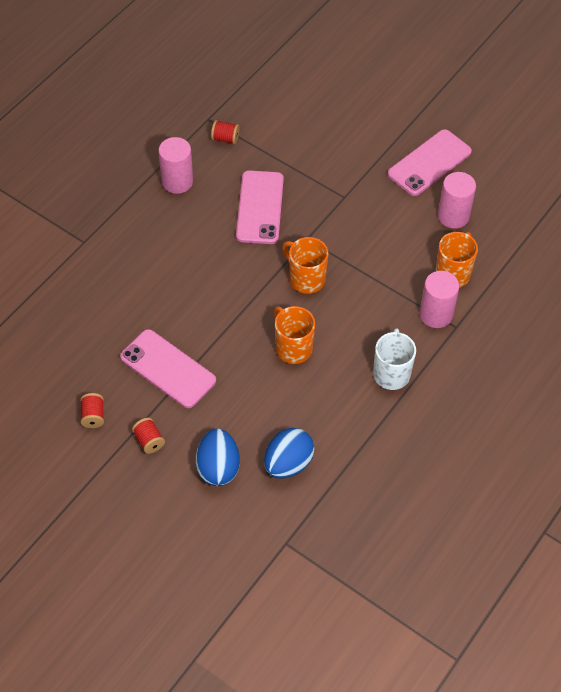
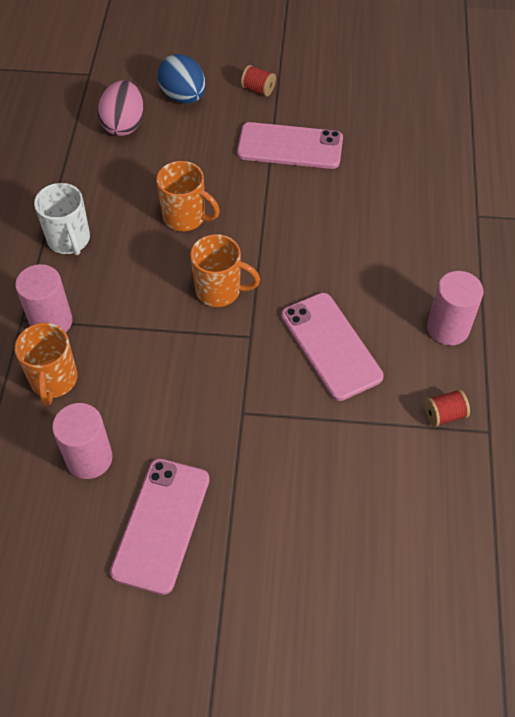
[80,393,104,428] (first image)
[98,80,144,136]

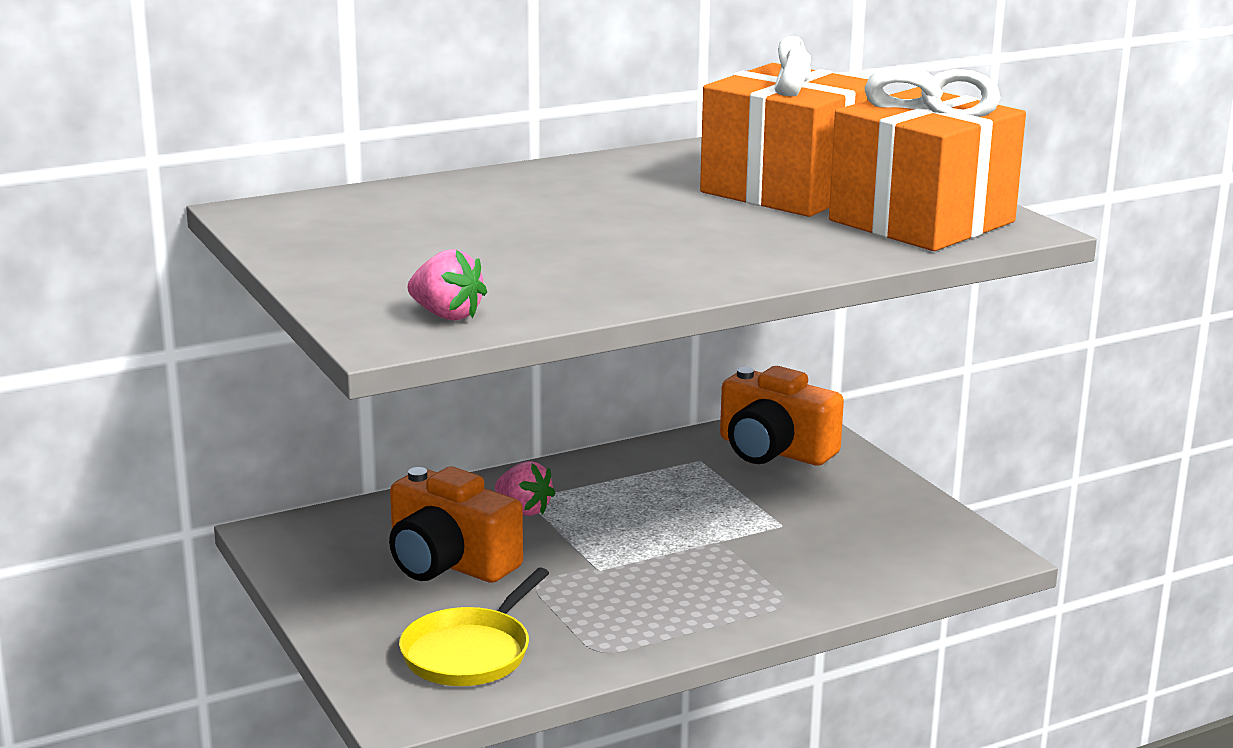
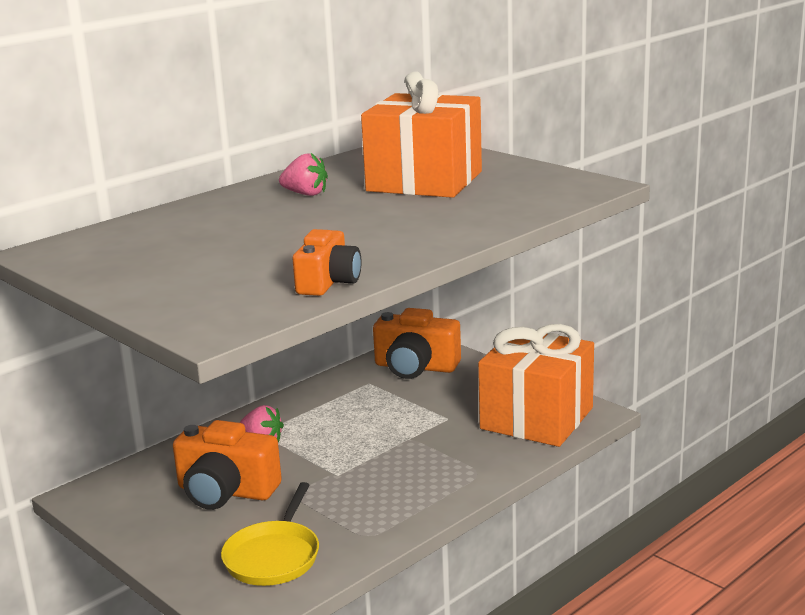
[279,153,328,196]
[478,324,594,447]
[292,229,362,296]

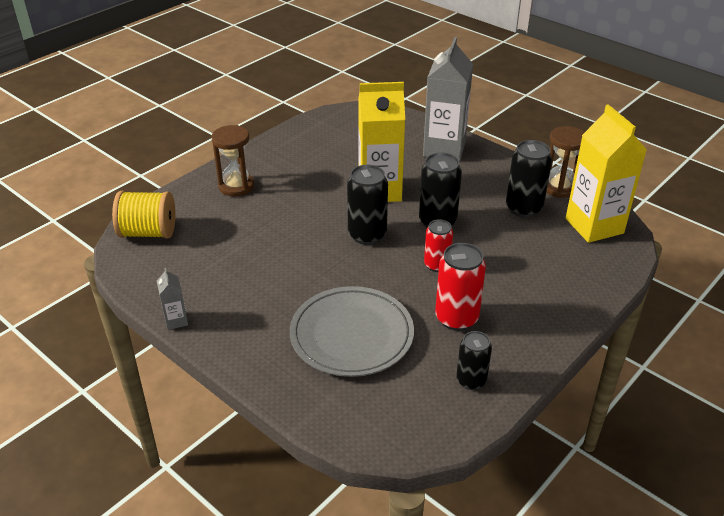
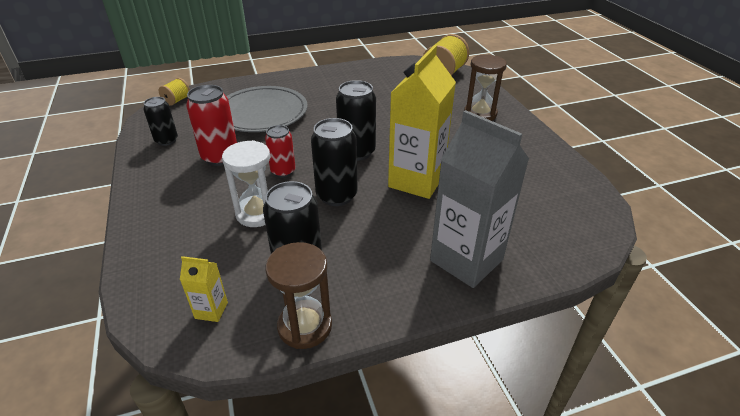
[157,268,188,330] (first image)
[180,256,228,322]
[159,78,190,106]
[222,140,270,227]

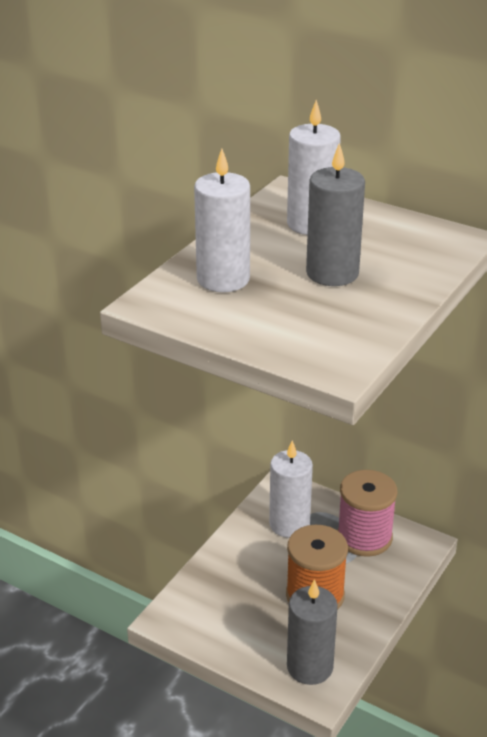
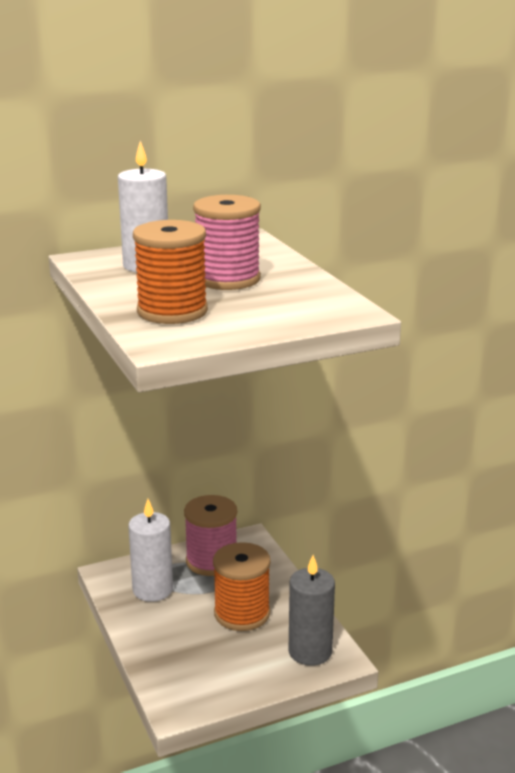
[133,220,208,324]
[193,195,261,290]

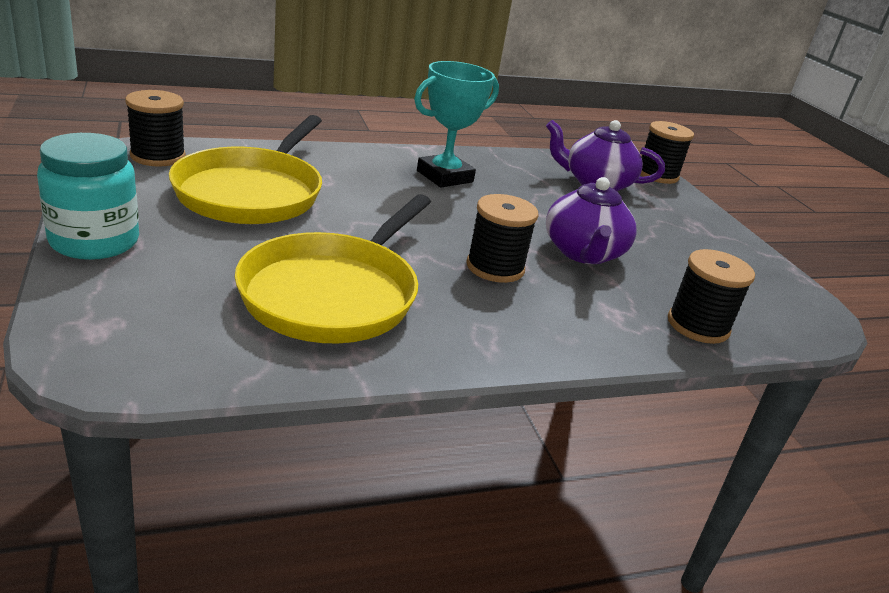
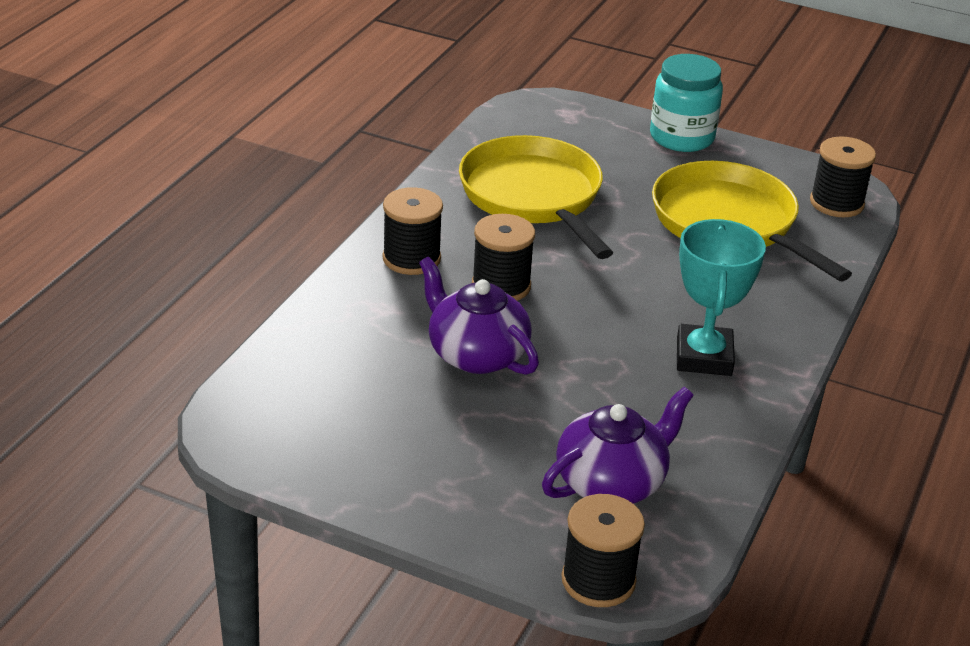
[382,187,443,275]

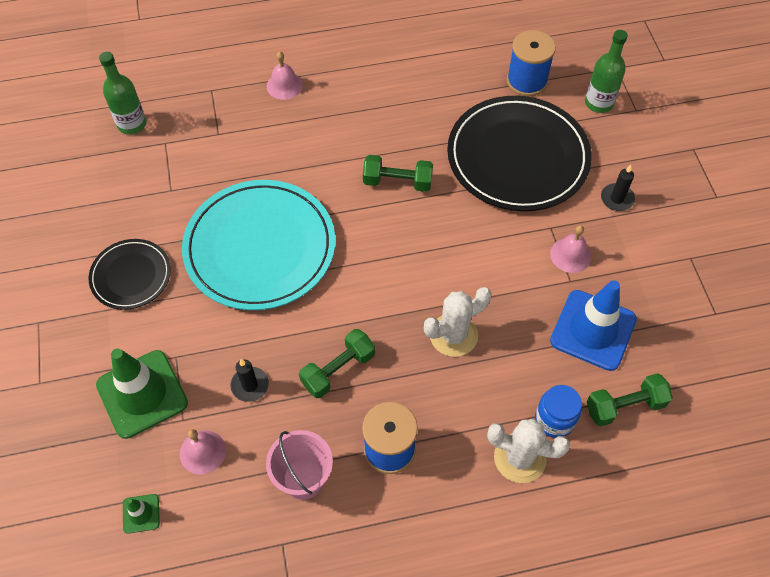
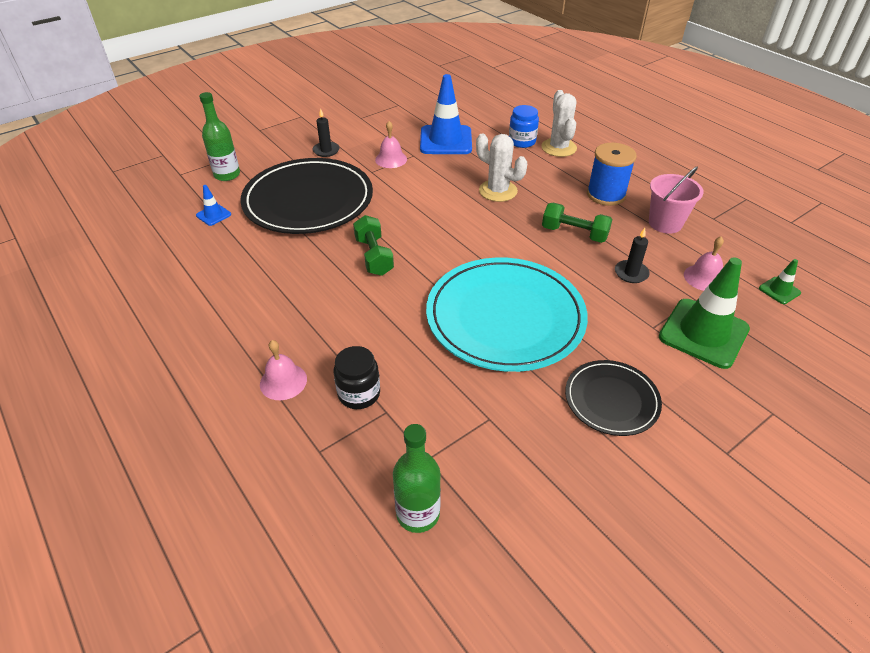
[196,185,231,226]
[586,373,673,426] (first image)
[334,346,380,409]

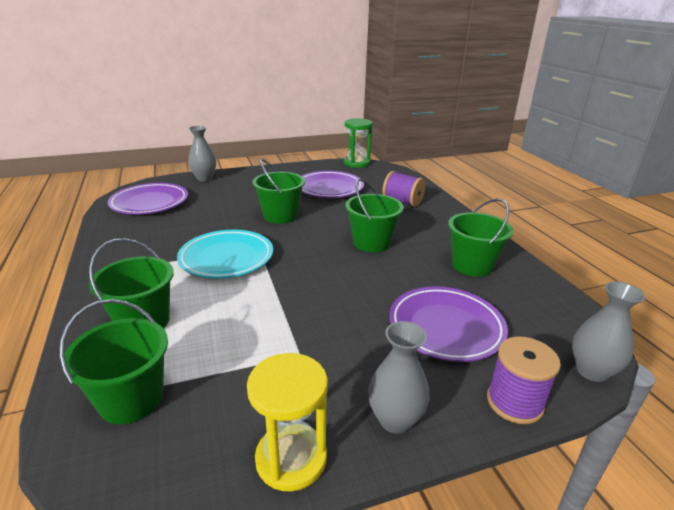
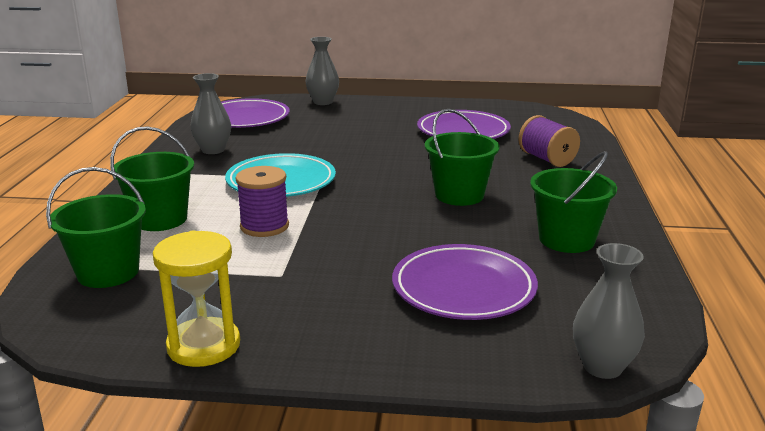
[253,159,305,224] (first image)
[344,118,373,168] (first image)
[190,73,231,154]
[236,166,289,237]

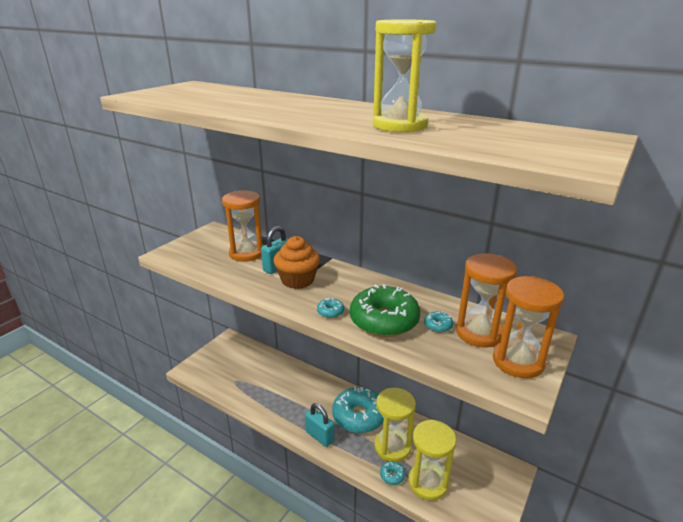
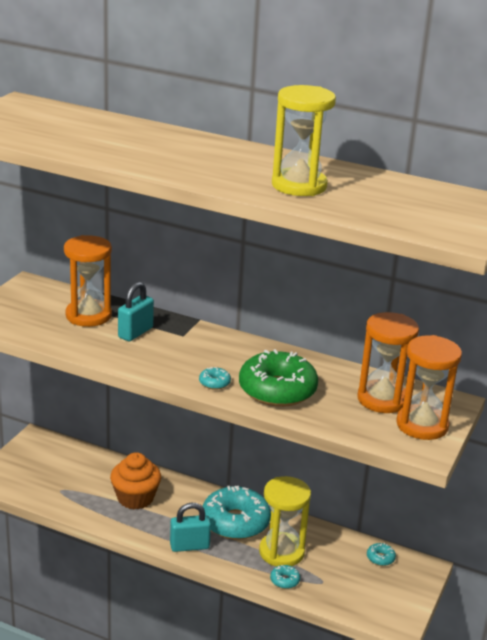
[110,452,161,509]
[170,503,211,552]
[408,419,456,501] (first image)
[367,543,396,566]

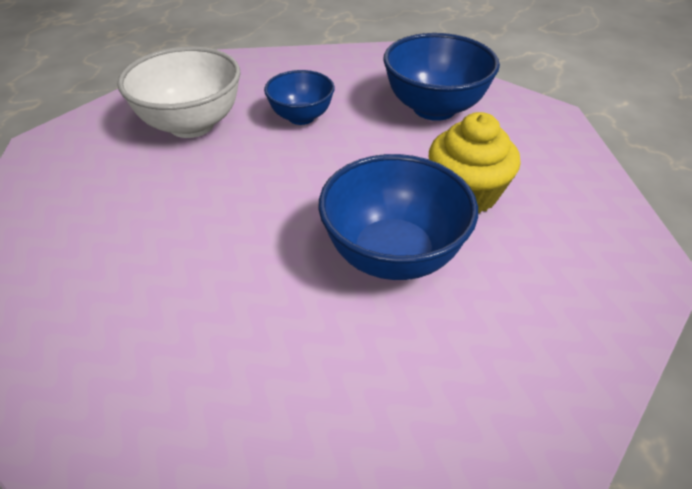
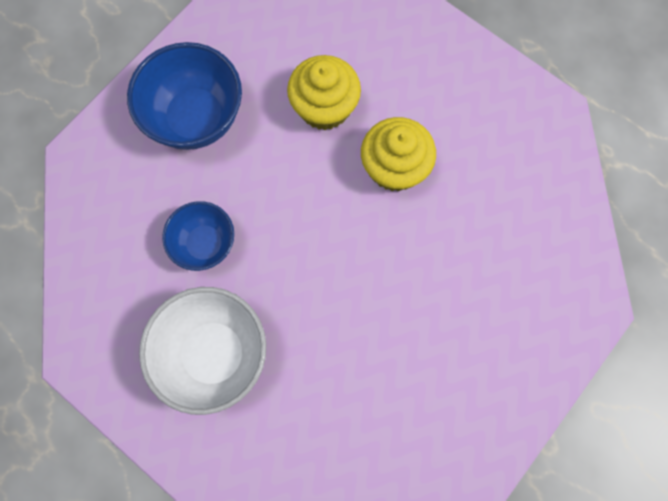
[361,117,436,191]

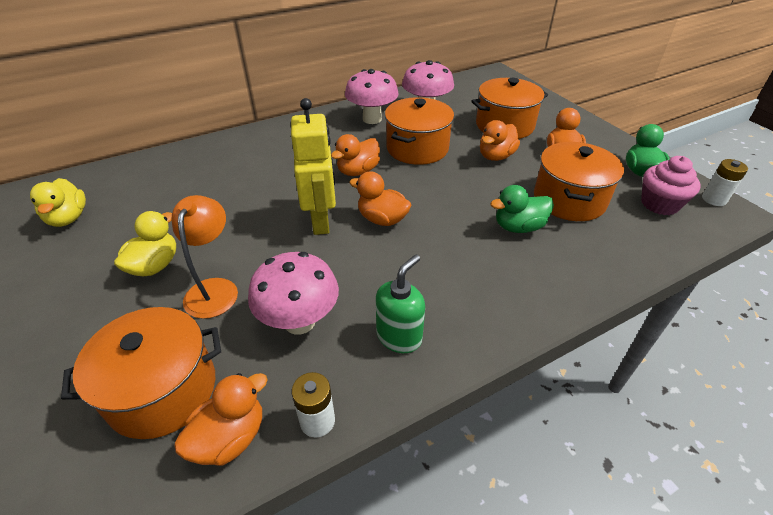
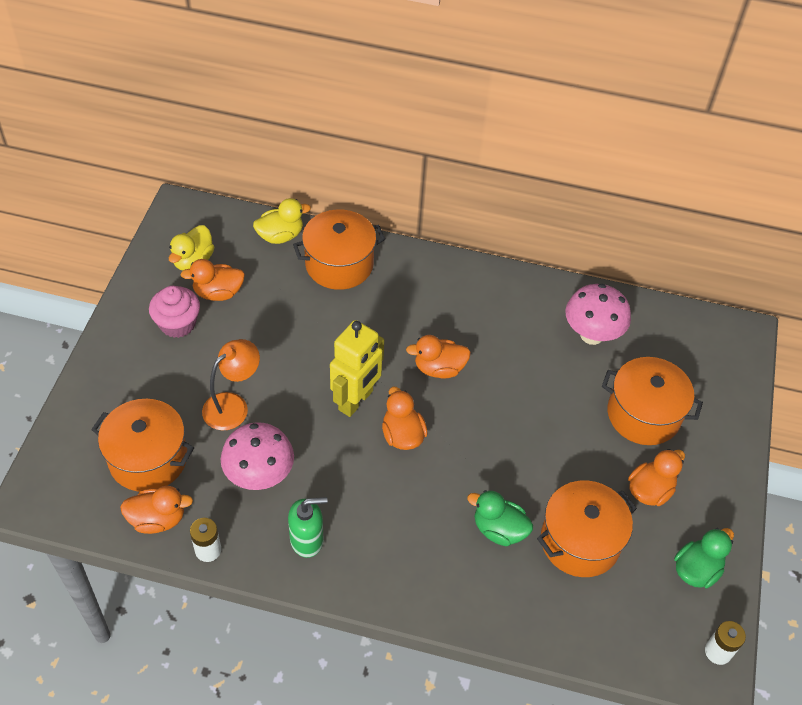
[253,198,311,244]
[345,69,399,124] (first image)
[293,210,385,290]
[180,259,245,301]
[149,286,200,338]

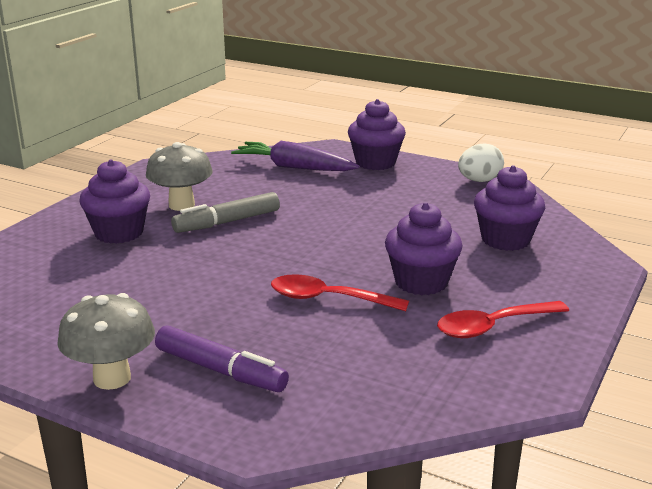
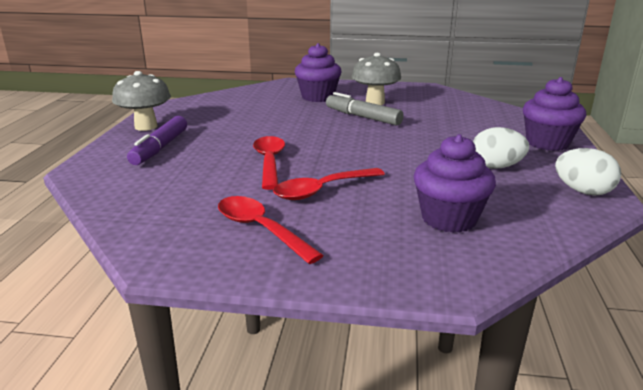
[231,141,359,171] (first image)
[273,168,385,200]
[473,127,529,169]

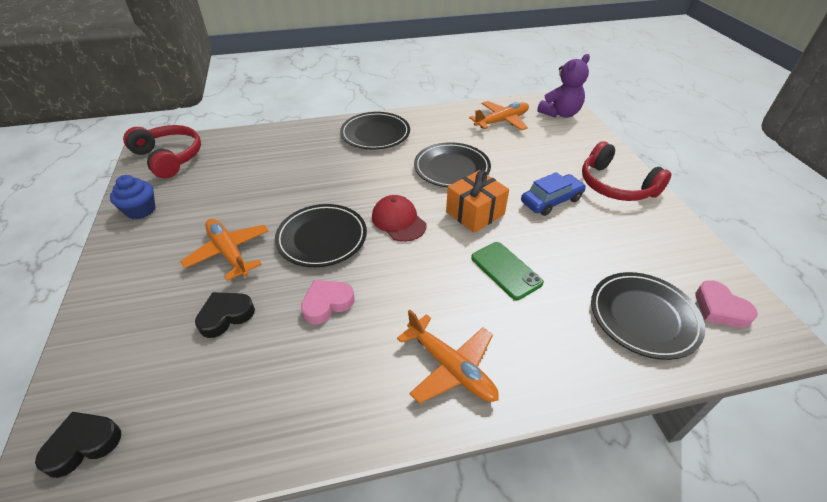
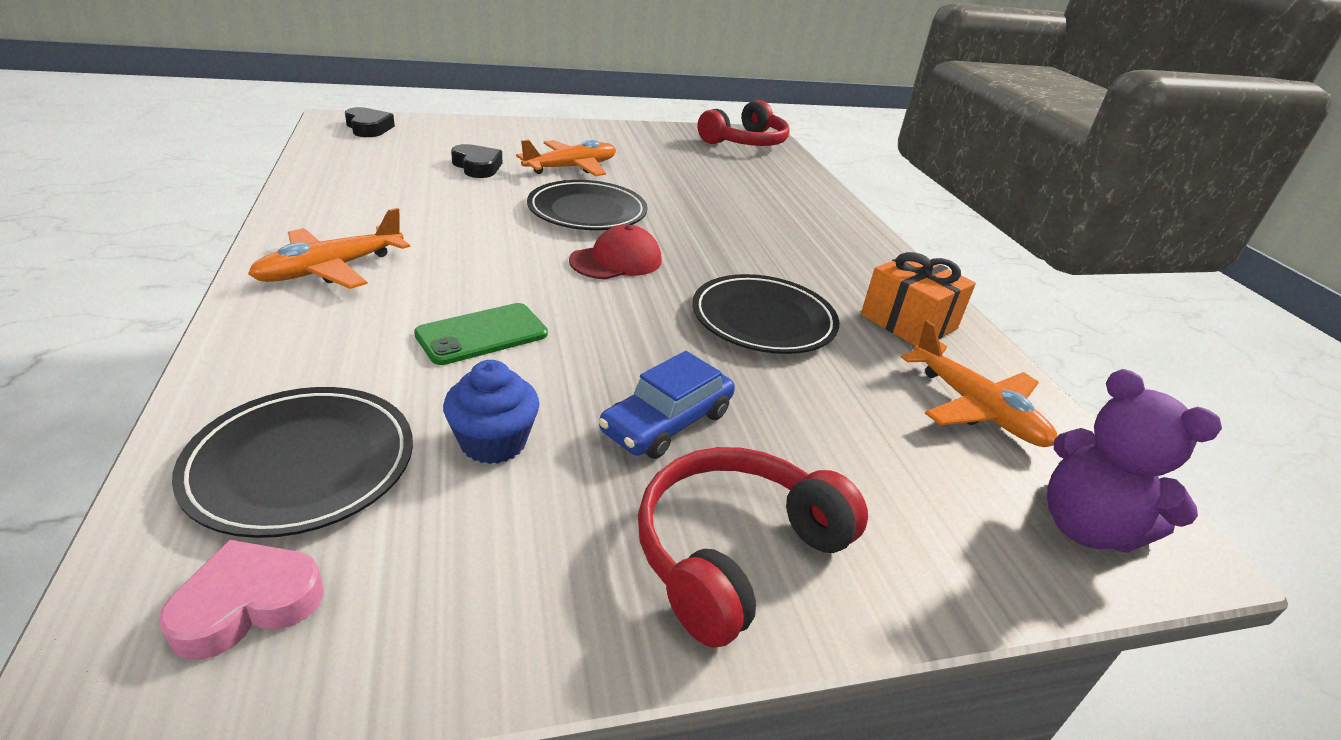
[443,360,539,464]
[301,280,355,324] (first image)
[340,112,410,150] (first image)
[861,252,976,346]
[599,351,735,459]

